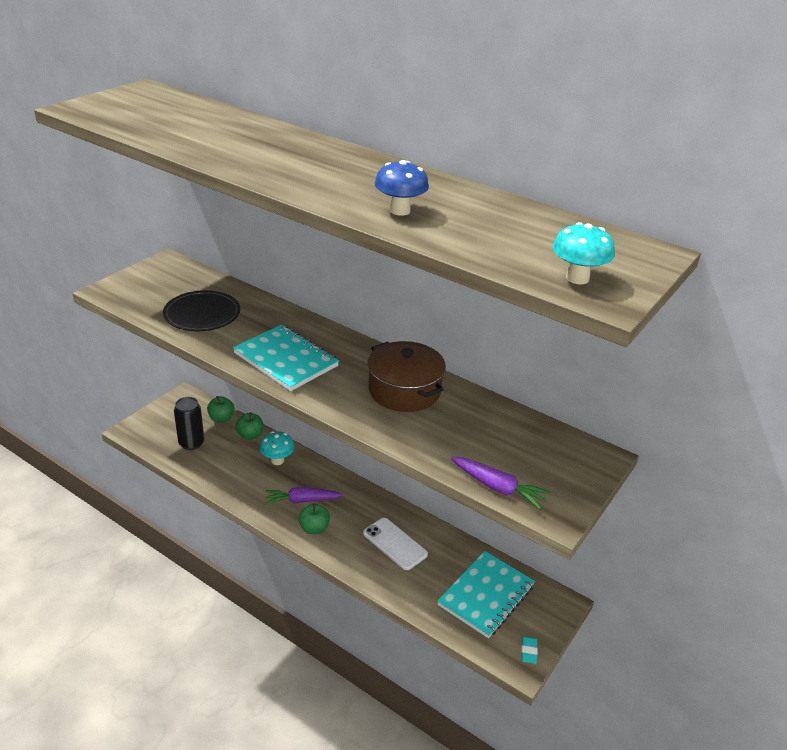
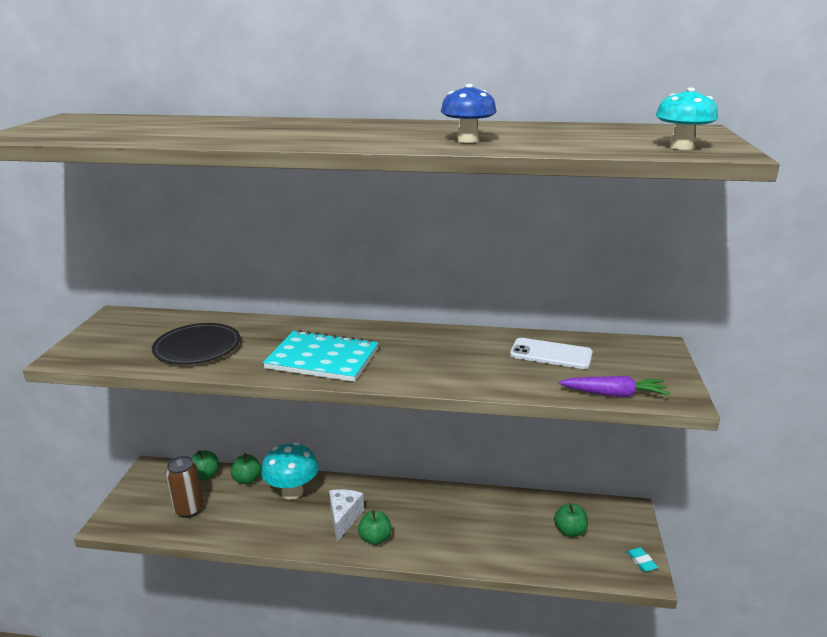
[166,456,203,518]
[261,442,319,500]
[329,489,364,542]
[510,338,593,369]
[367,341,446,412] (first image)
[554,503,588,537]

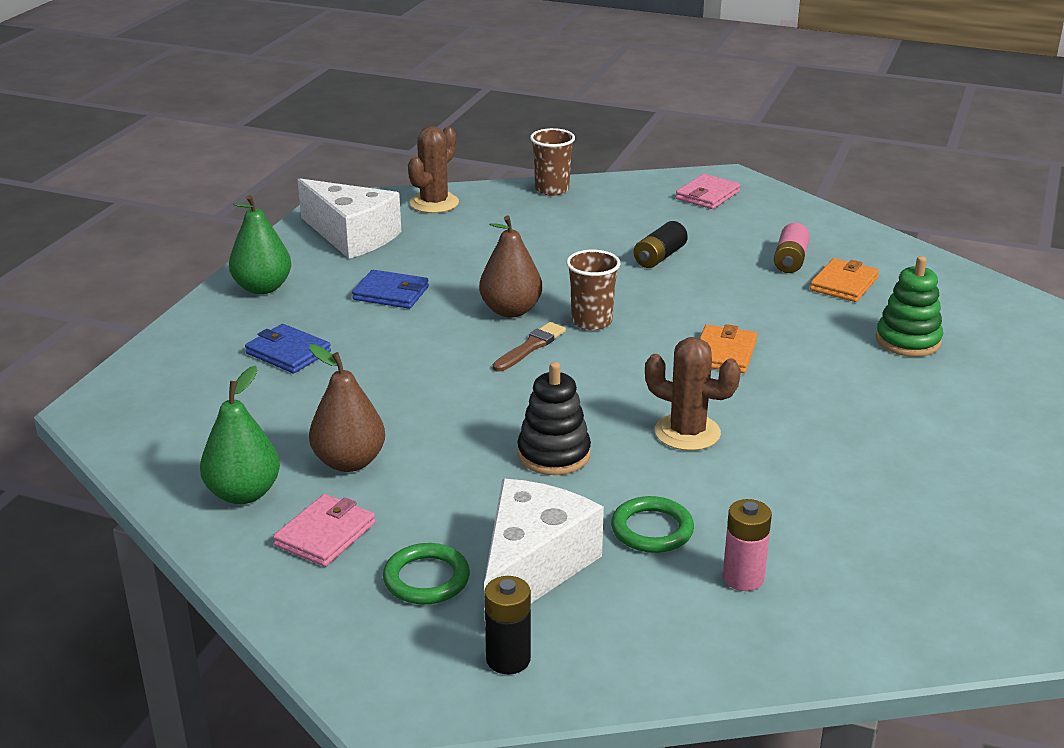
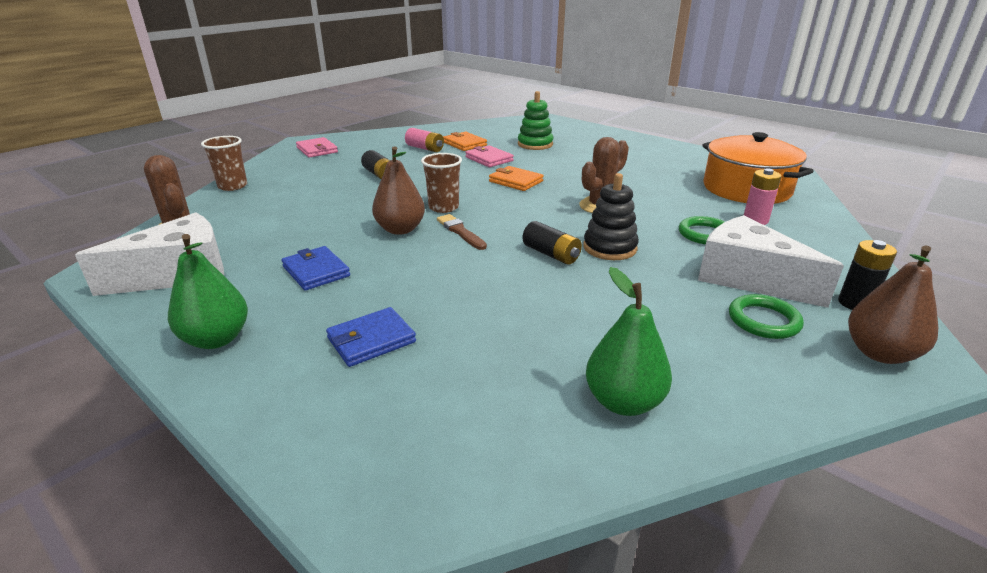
[465,145,514,167]
[848,246,938,364]
[282,246,350,291]
[523,221,582,265]
[703,132,814,204]

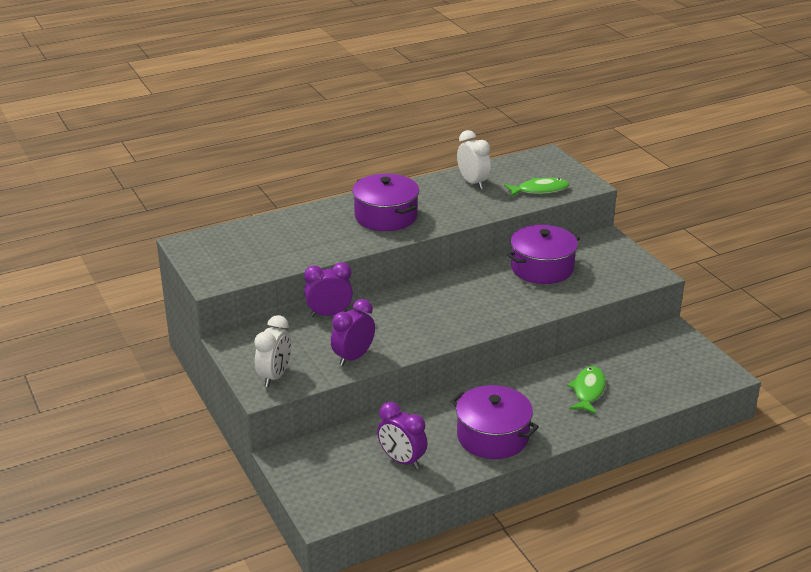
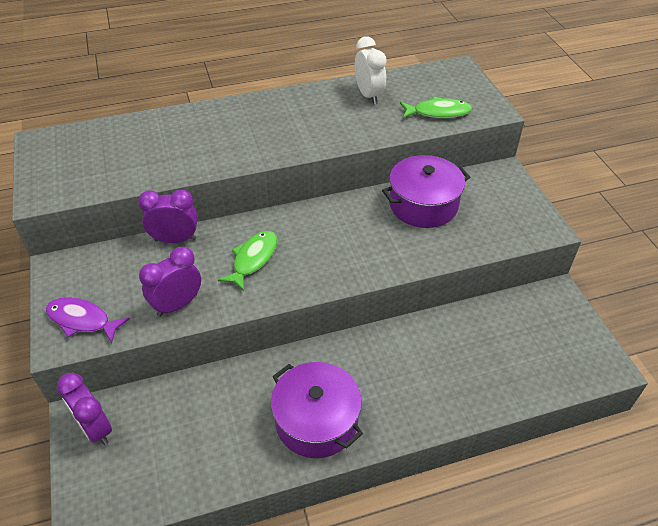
[46,297,130,343]
[352,173,419,231] (first image)
[57,373,112,445]
[218,231,277,291]

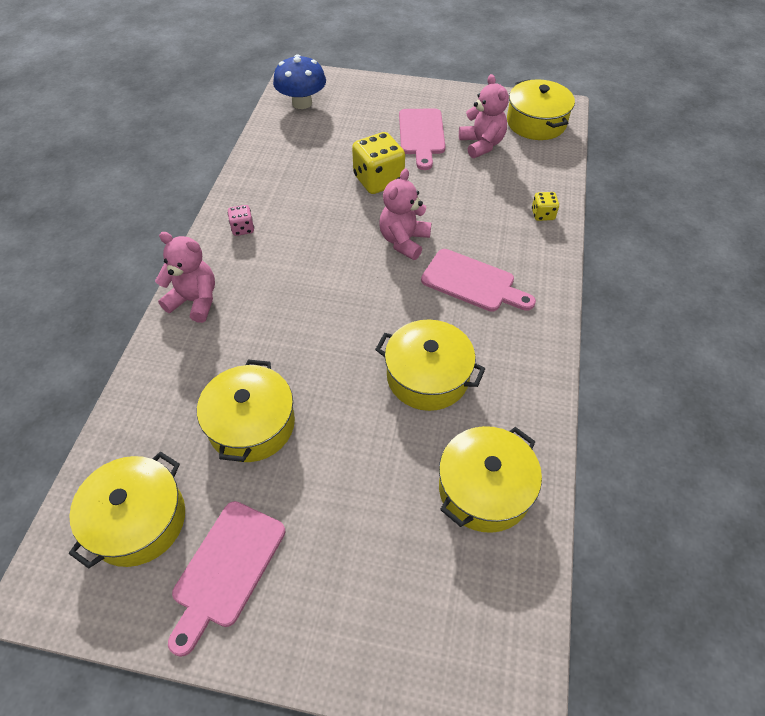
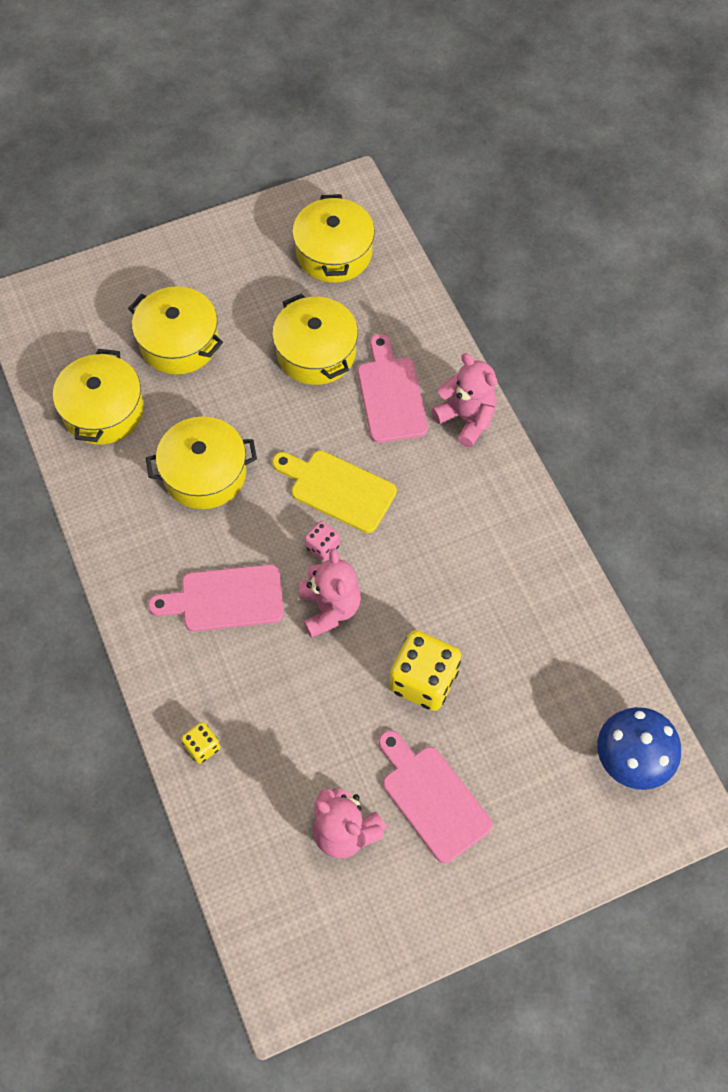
[431,353,497,447]
[358,334,428,443]
[305,521,340,561]
[128,286,223,374]
[272,450,397,533]

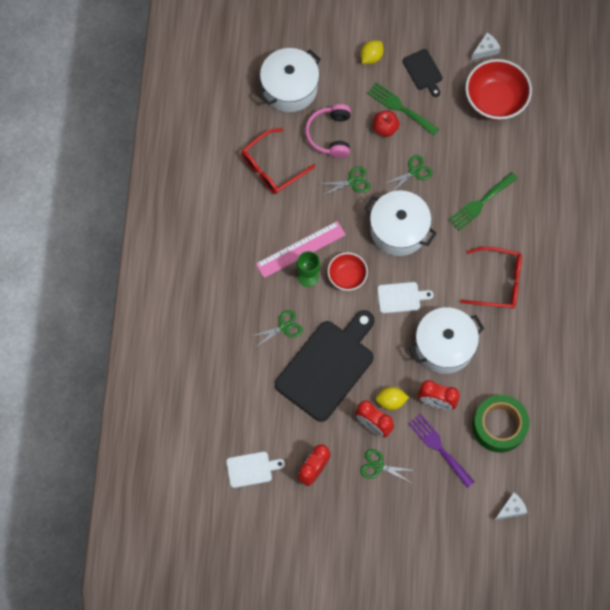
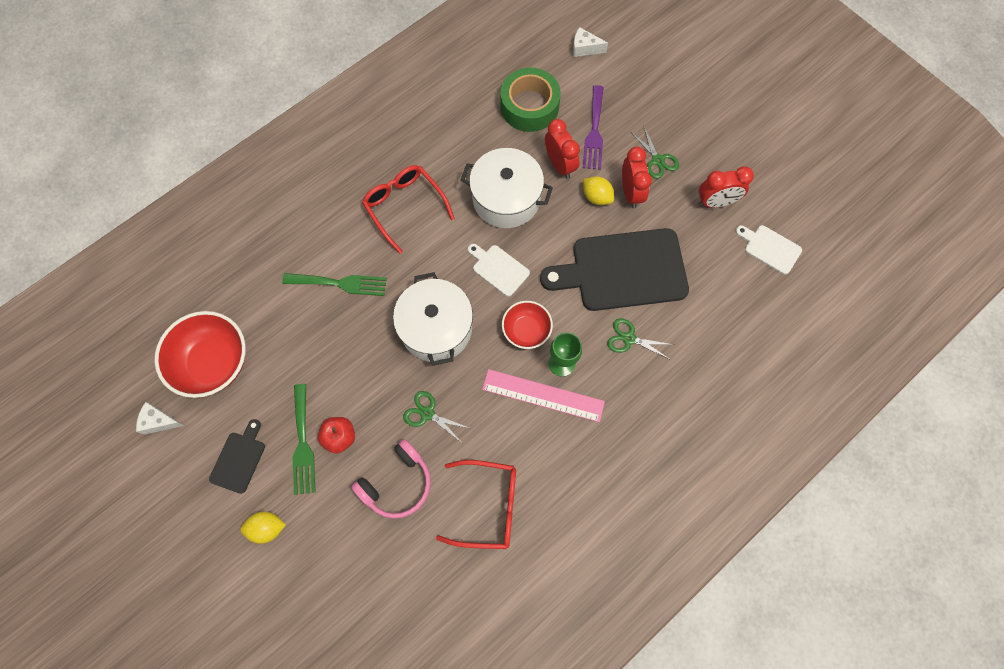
[258,48,321,112] (first image)
[384,155,433,191] (first image)

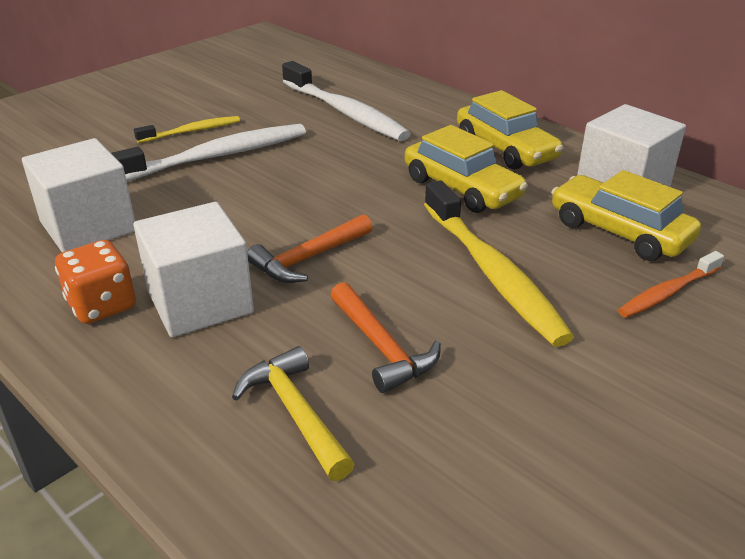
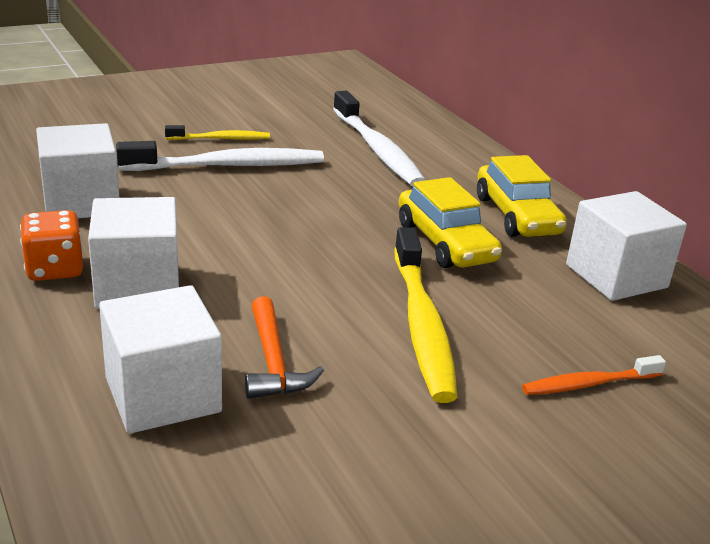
[99,285,222,434]
[247,214,372,283] (first image)
[551,170,701,261] (first image)

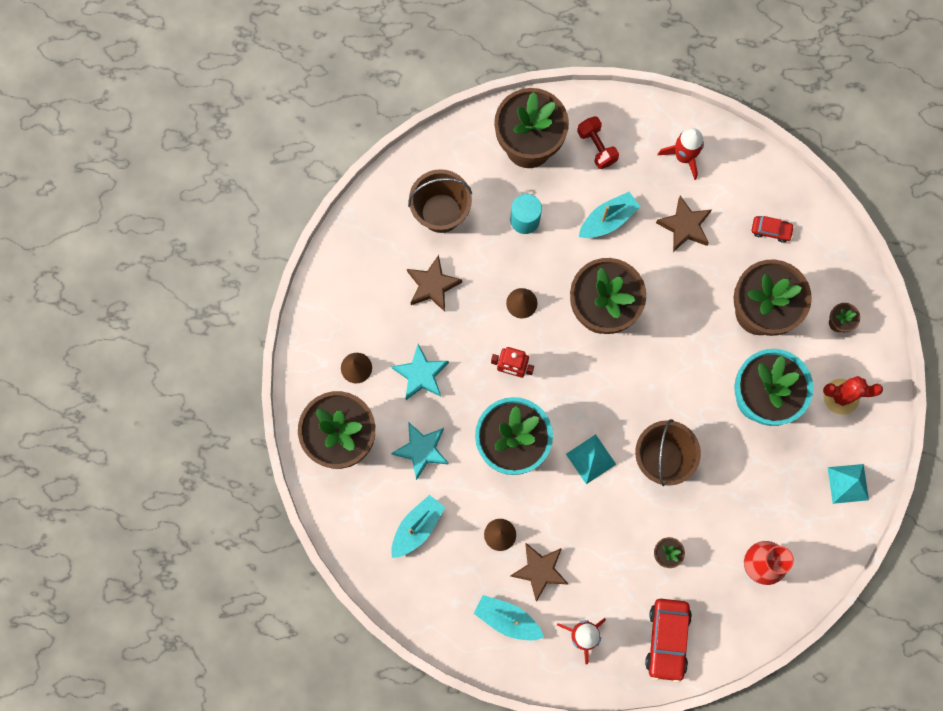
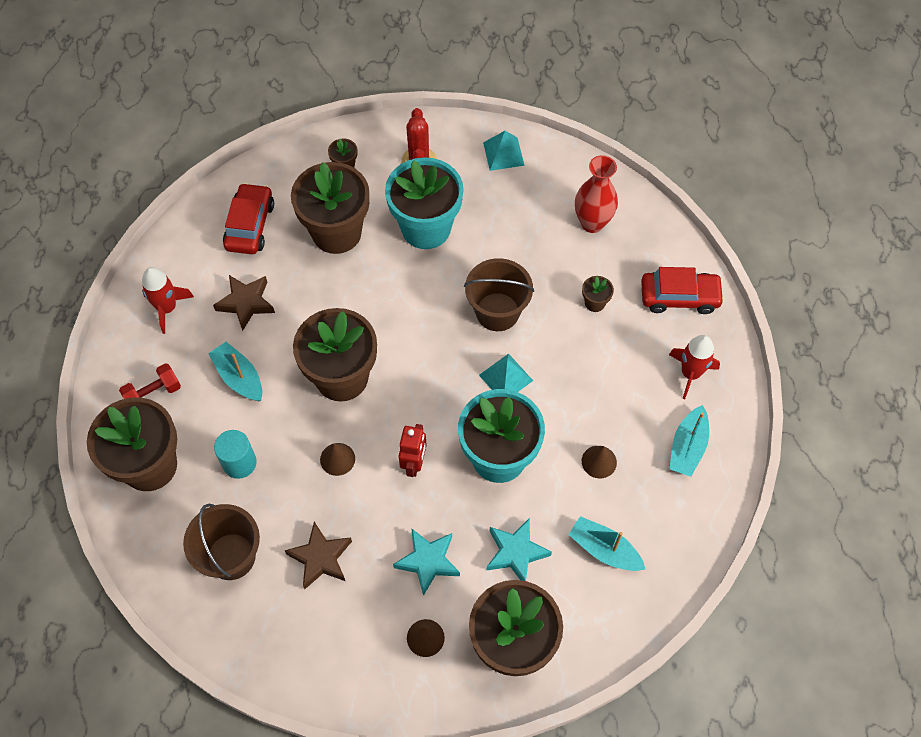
[511,543,568,602] (first image)
[223,183,274,254]

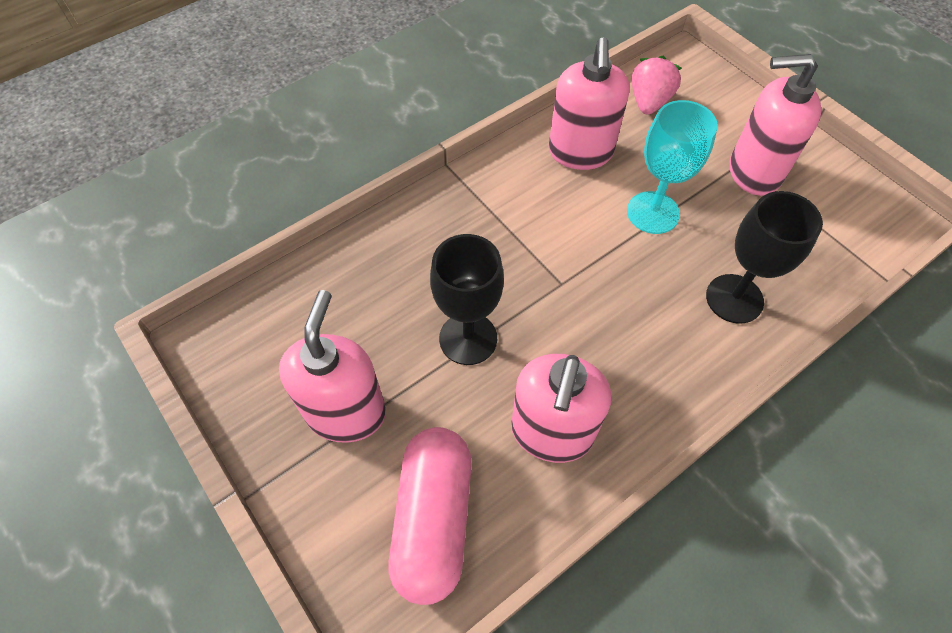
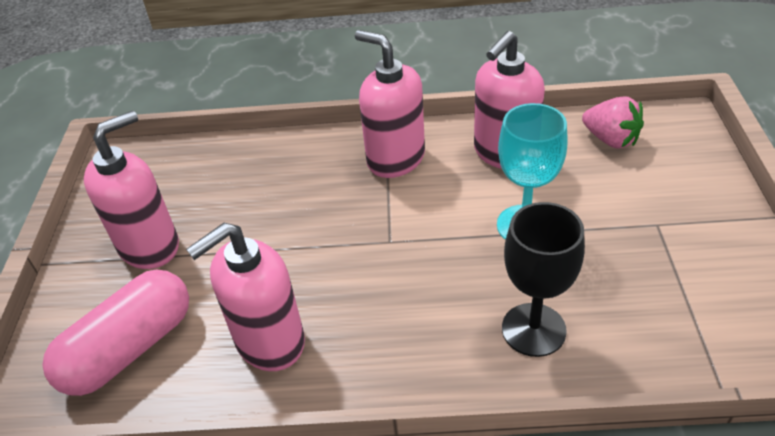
[430,234,504,365] (first image)
[582,96,644,149]
[355,30,425,178]

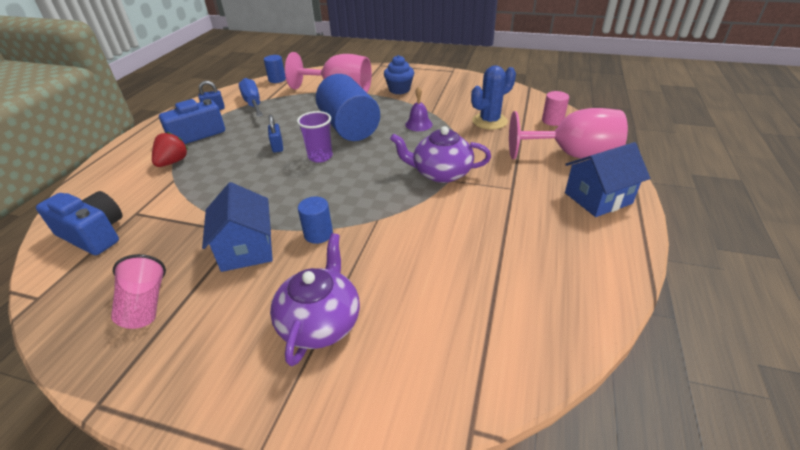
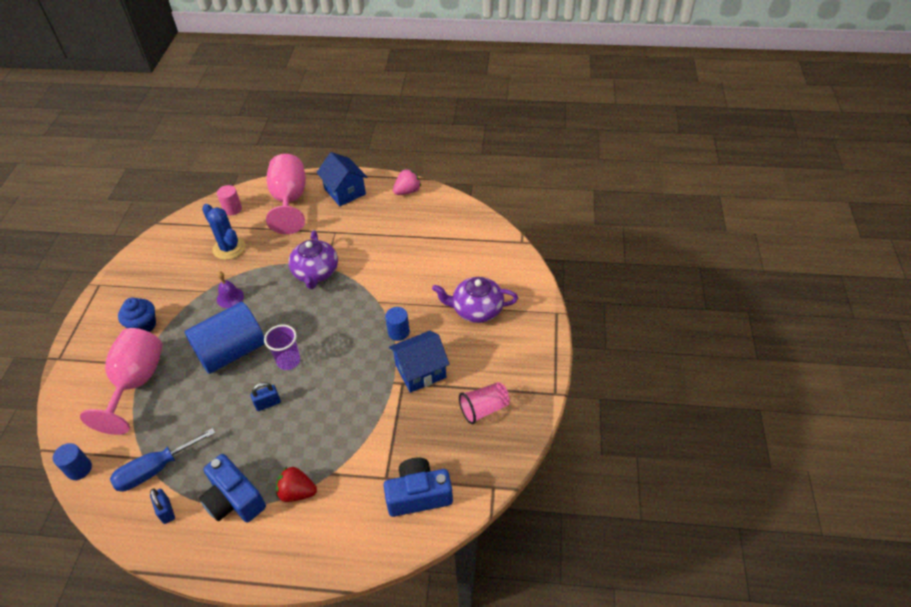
[383,458,453,517]
[393,169,421,195]

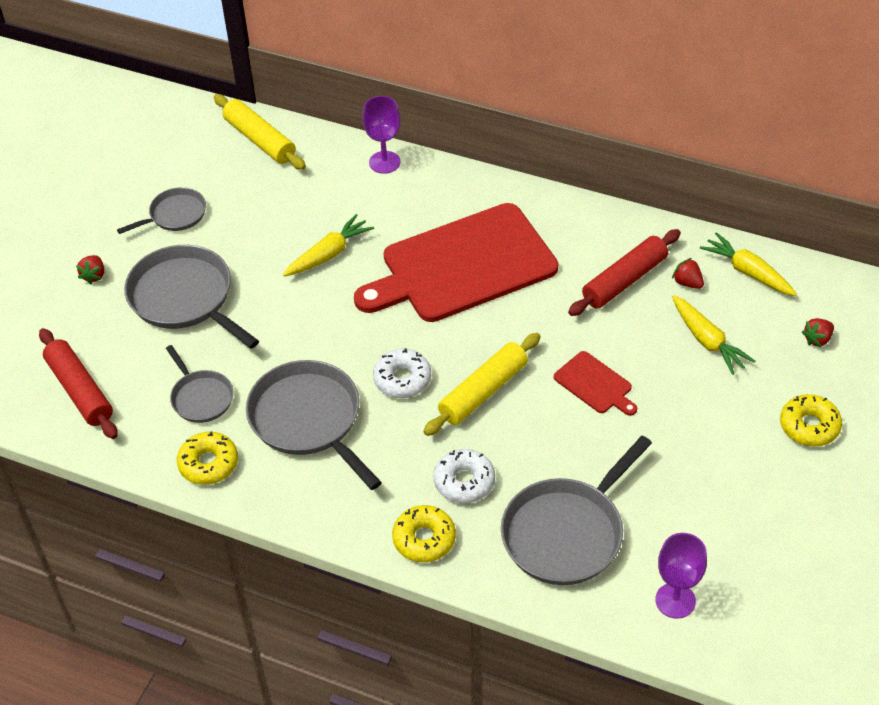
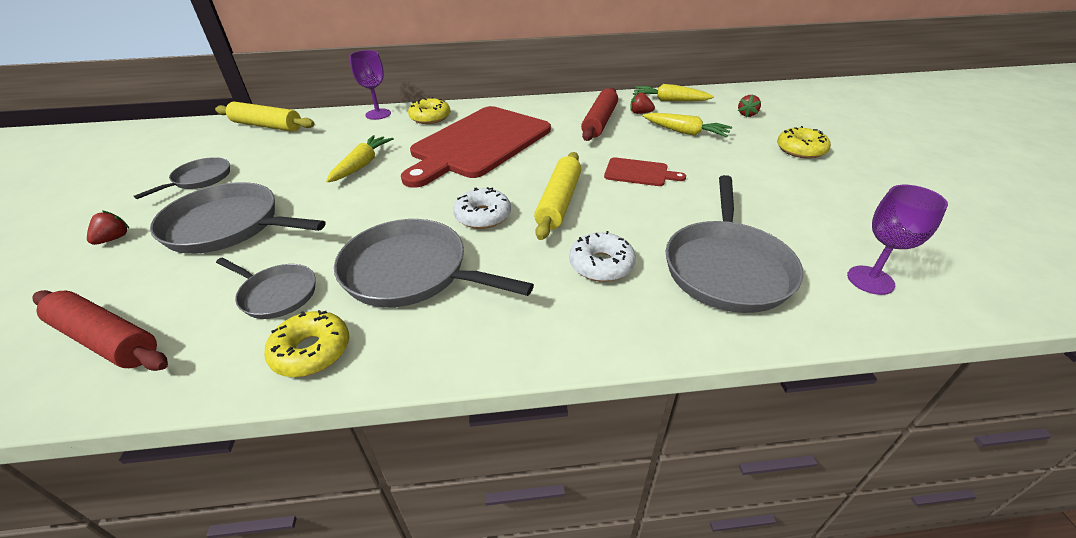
[87,210,129,245]
[408,97,450,124]

